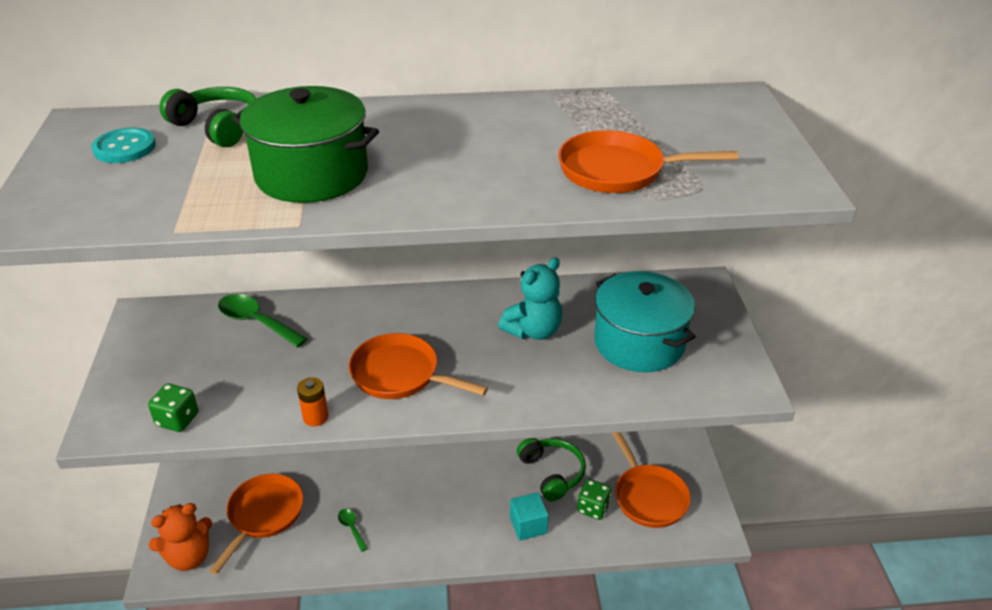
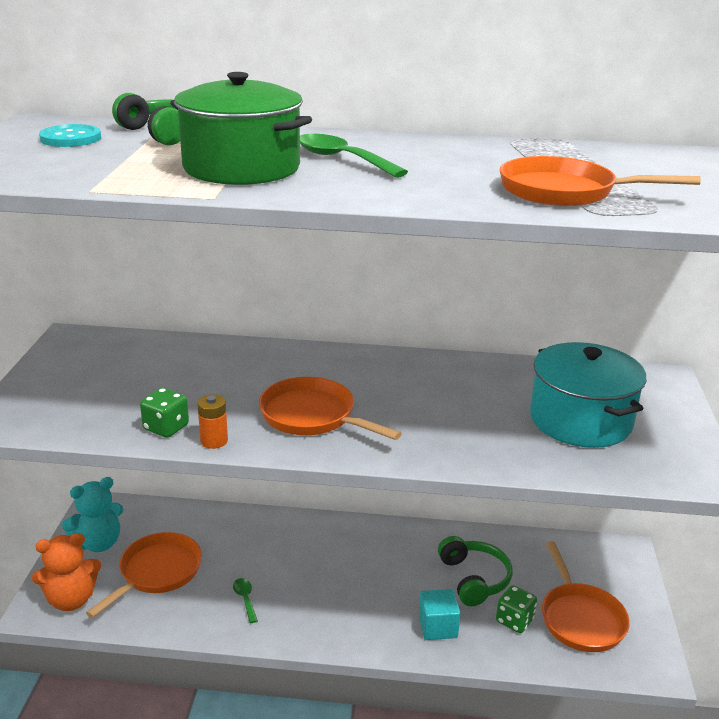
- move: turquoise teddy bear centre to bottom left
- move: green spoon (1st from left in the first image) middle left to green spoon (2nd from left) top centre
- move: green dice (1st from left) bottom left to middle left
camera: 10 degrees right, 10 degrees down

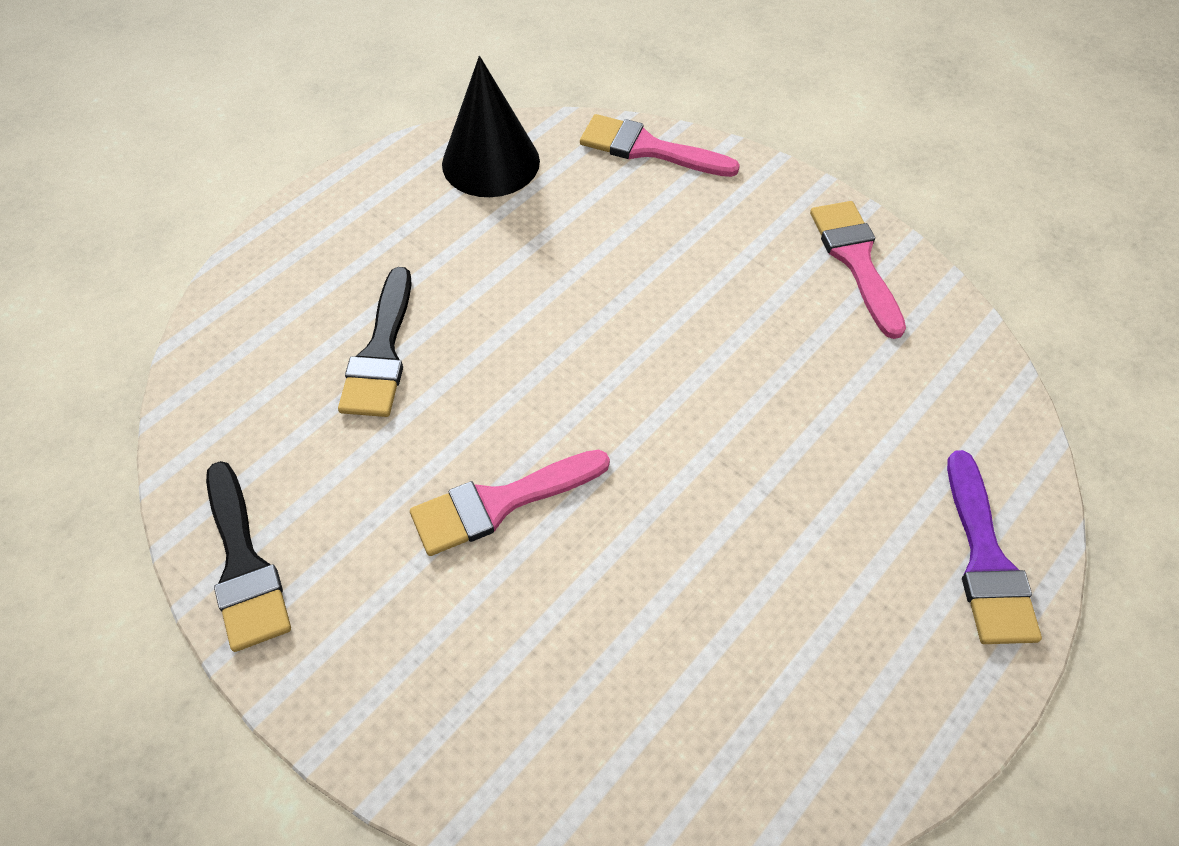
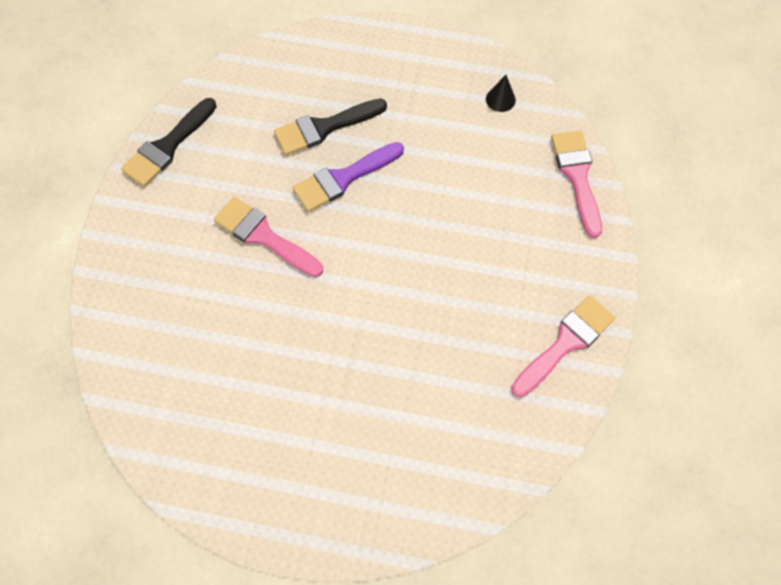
- resize: black cone top centre = top centre x0.43
- move: purple brush middle right to top centre
camera: 60 degrees right, 10 degrees up

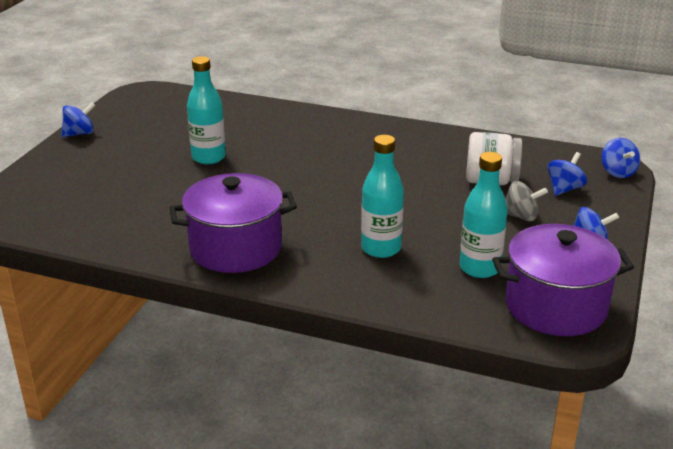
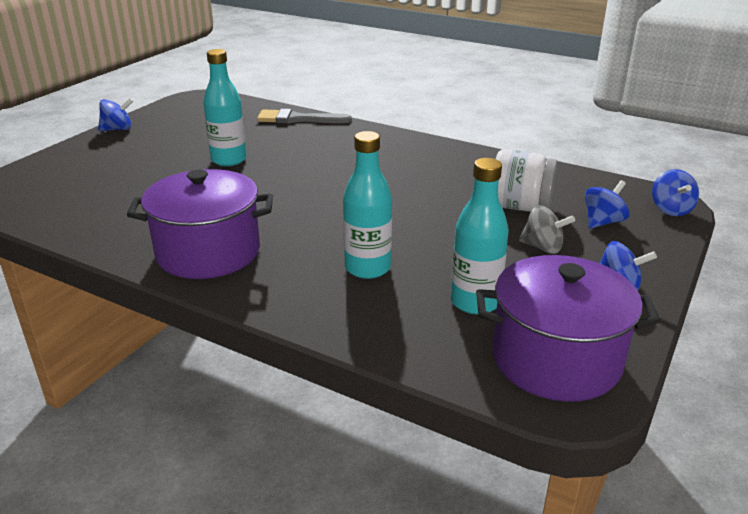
- insert: grey brush top centre
camera: 10 degrees right, 0 degrees up

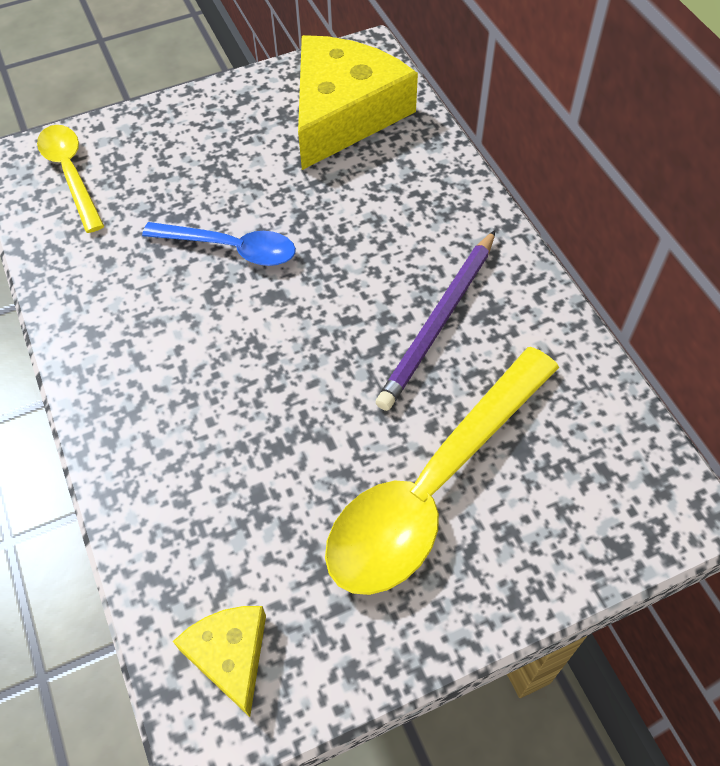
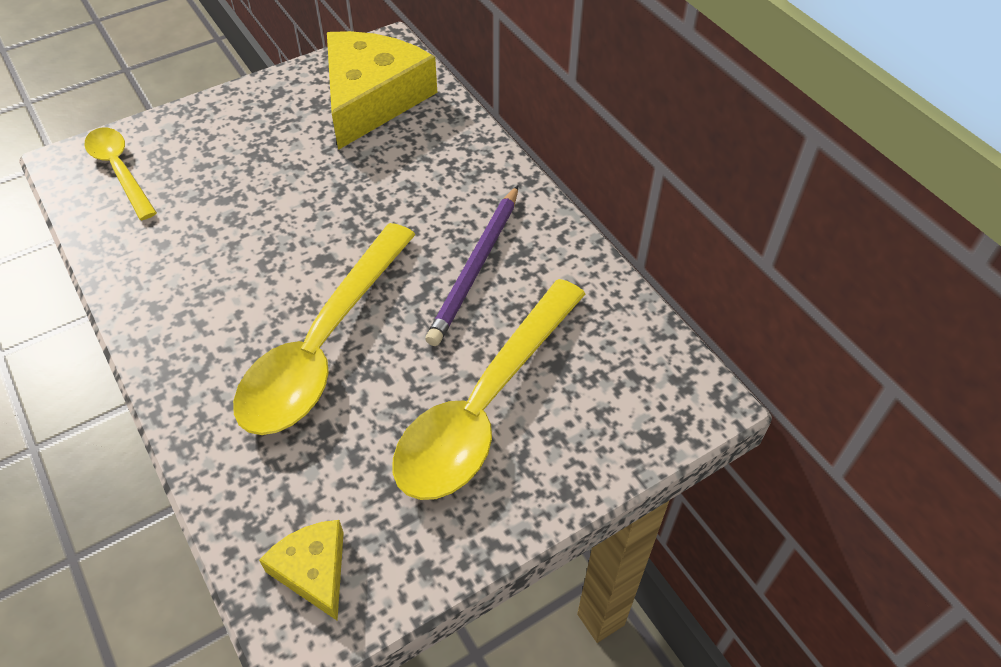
- delete: blue spoon top left
- insert: yellow spoon (2nd from left) middle left
camera: 10 degrees left, 5 degrees down

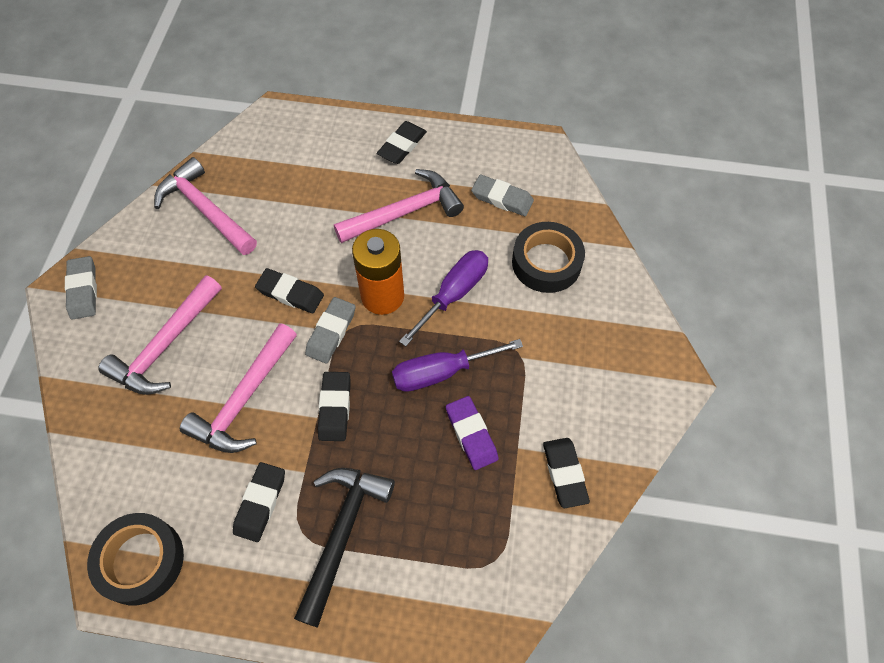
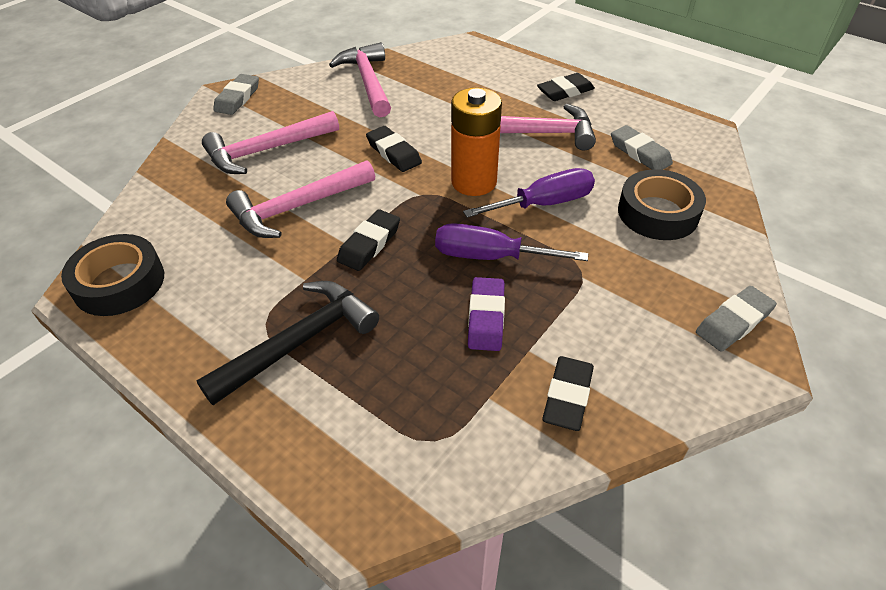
- move: grey eraser (2nd from left in the first image) centre to grey eraser (3rd from left) middle right
- delete: black eraser (1st from left) bottom left
camera: 30 degrees right, 15 degrees down

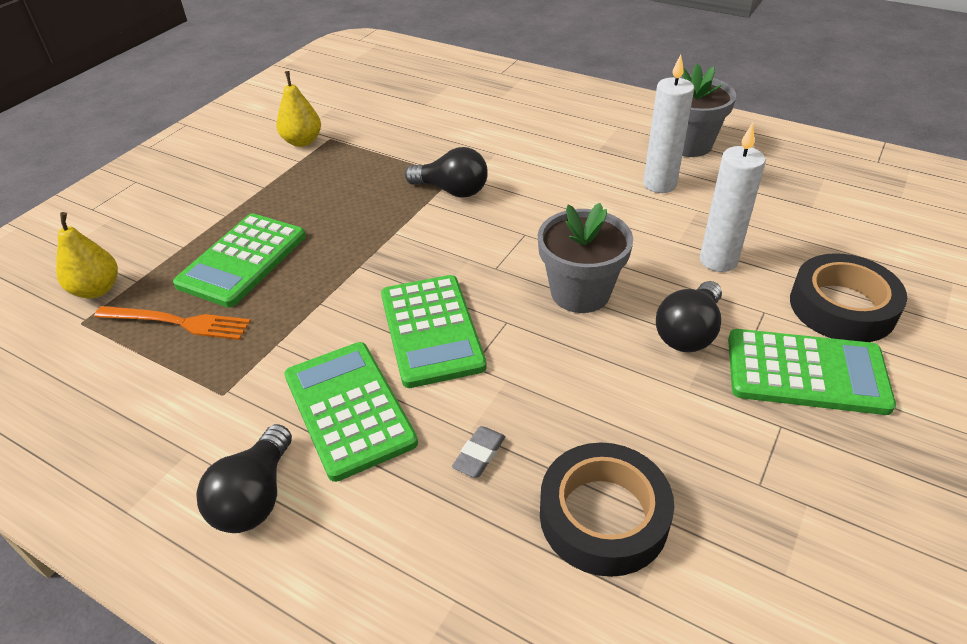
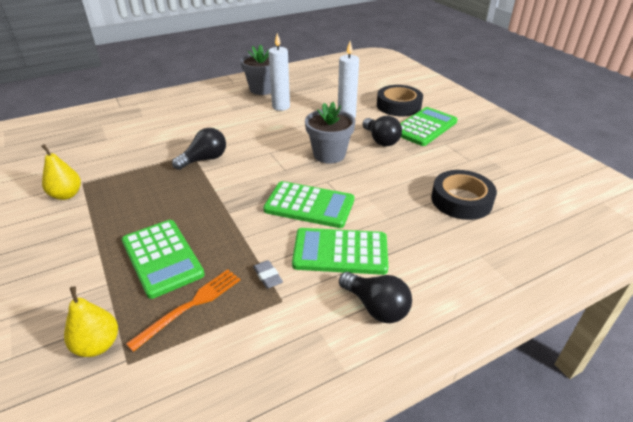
- move: grey eraser bottom centre to centre
camera: 60 degrees left, 5 degrees down

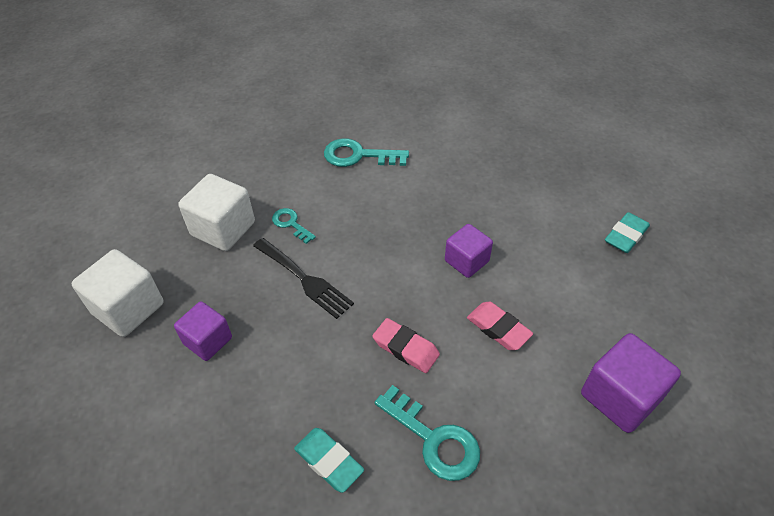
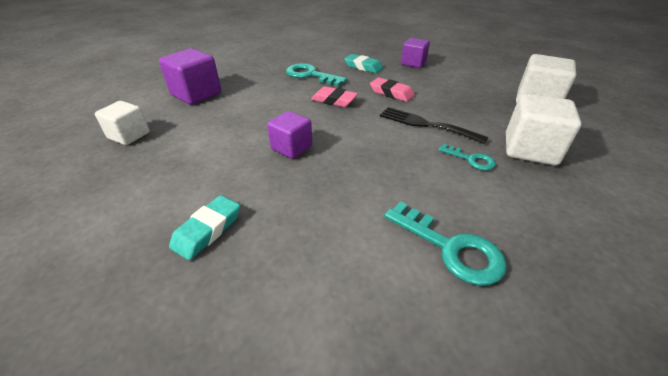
- rotate: turquoise key (2nd from left) top centre = centre 45 degrees clockwise
- move: turquoise eraser (2nd from left in the first image) middle right to turquoise eraser (1st from left) middle left
- move: purple cube (1st from left in the first image) middle left to purple cube (3rd from left) top centre
- move: pink eraser (2nd from left) centre to top centre
- insert: white cube (1st from left) top left
camera: 170 degrees right, 10 degrees down

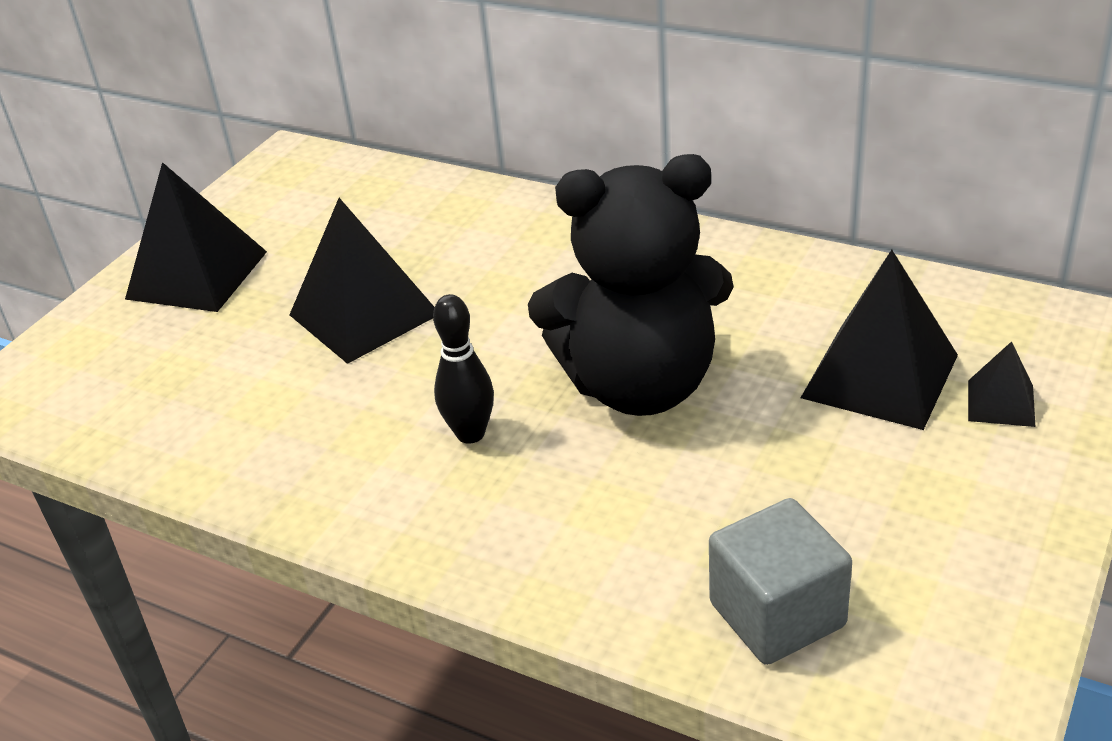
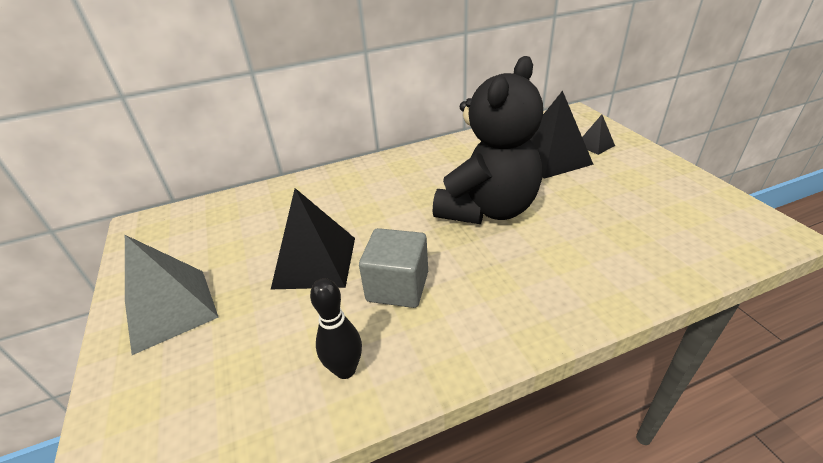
- recolor: black pyramid (1st from left) top left to grey pyramid middle left
- move: black bowling pin centre to bottom centre
- move: grey cube bottom right to centre
camera: 50 degrees left, 0 degrees up

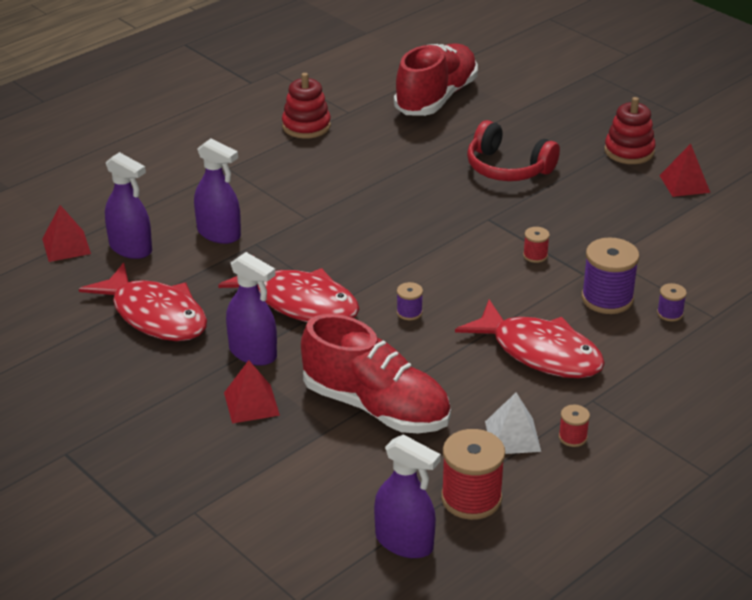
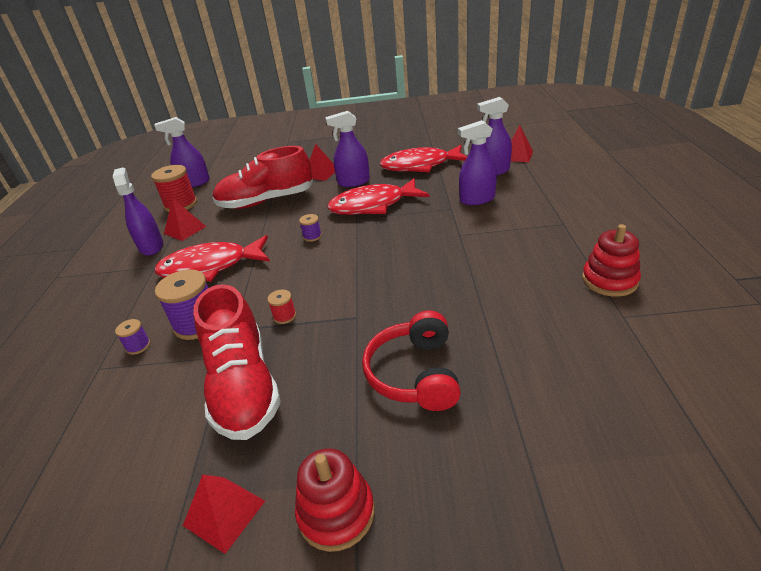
- move: red shoe (2nd from left in the first image) top centre to red shoe (1st from left) middle left
- rotate: red headphones top right = centre 75 degrees counterclockwise
- recolor: white pyramid bottom right to red pyramid (1st from left) middle left
- replace: red spool (3rd from left) bottom right to purple spray bottle (1st from left) middle left
camera: 135 degrees right, 0 degrees up

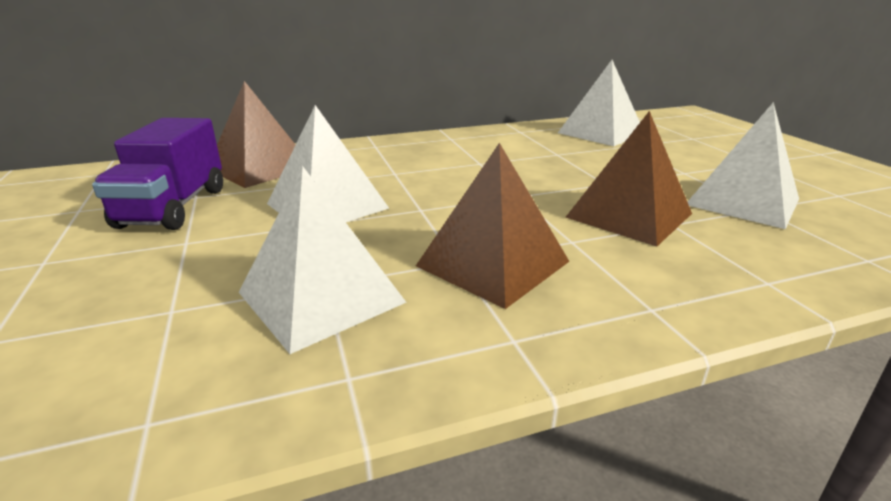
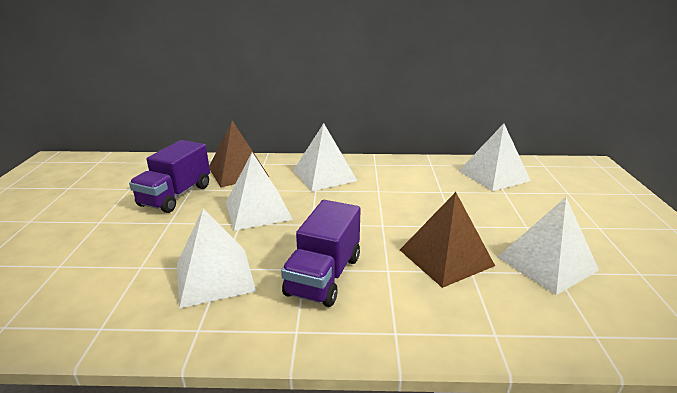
- replace: brown pyramid (2nd from left) centre to purple truck (2nd from left) centre
- insert: white pyramid (3rd from left) centre
camera: 20 degrees right, 0 degrees up

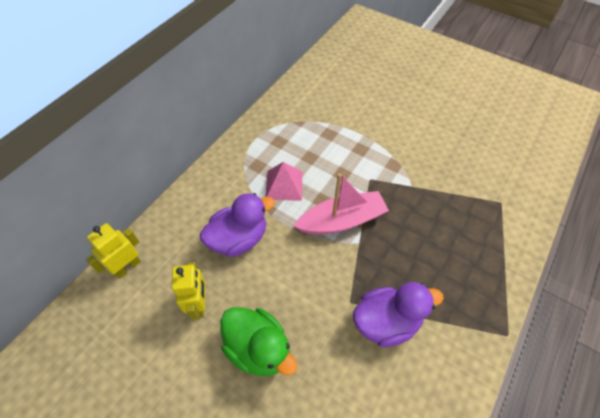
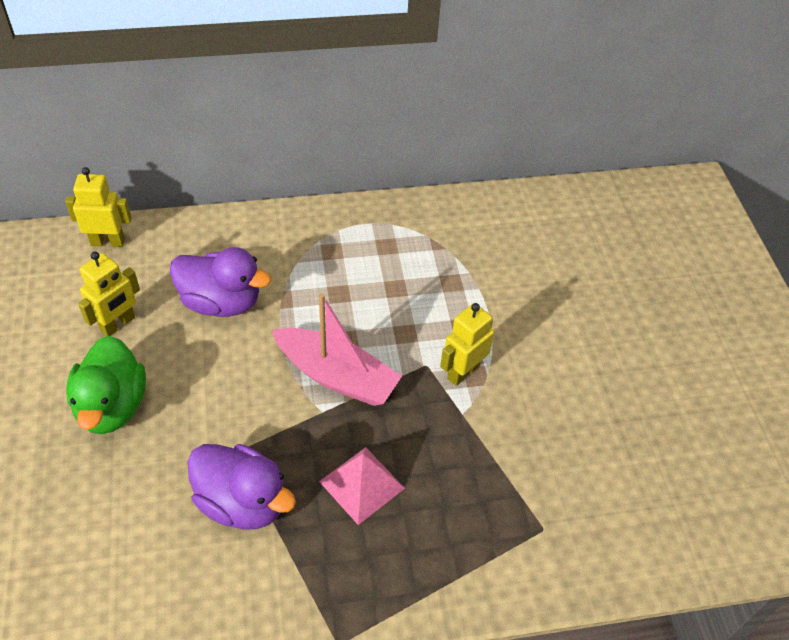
- move: pink pyramid centre to bottom centre
- insert: yellow robot (3rd from left) centre
camera: 45 degrees right, 5 degrees down

